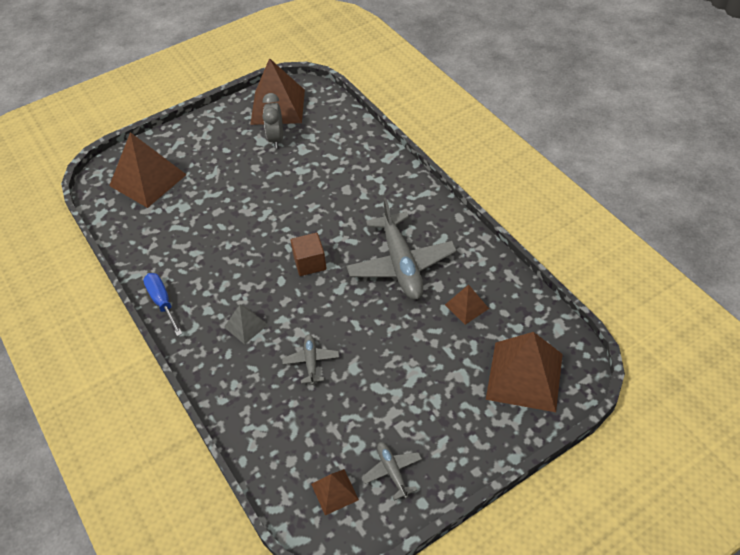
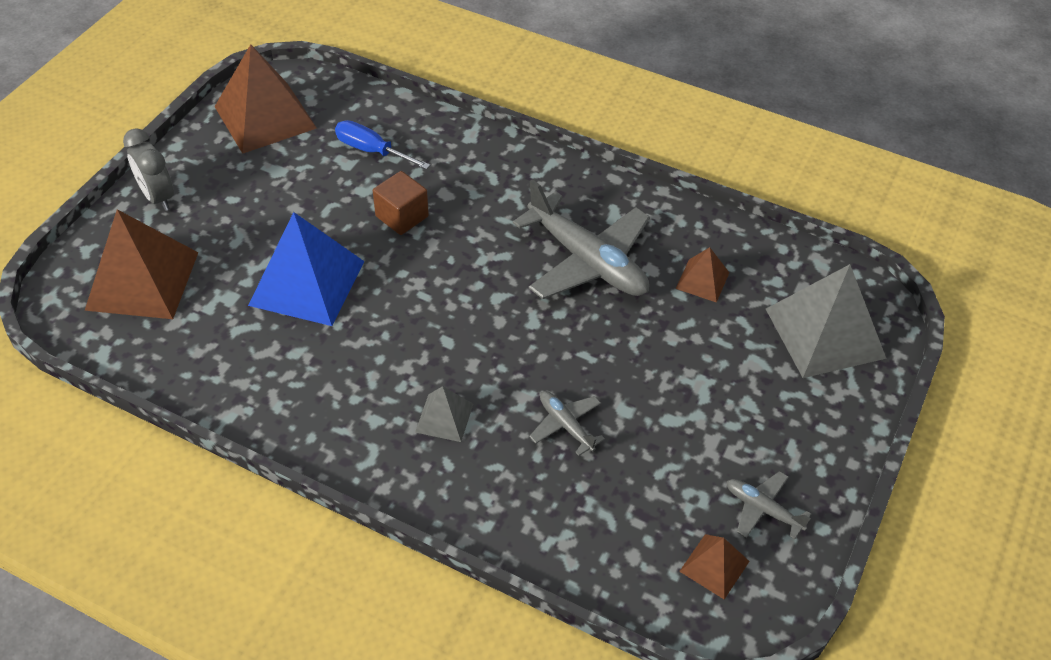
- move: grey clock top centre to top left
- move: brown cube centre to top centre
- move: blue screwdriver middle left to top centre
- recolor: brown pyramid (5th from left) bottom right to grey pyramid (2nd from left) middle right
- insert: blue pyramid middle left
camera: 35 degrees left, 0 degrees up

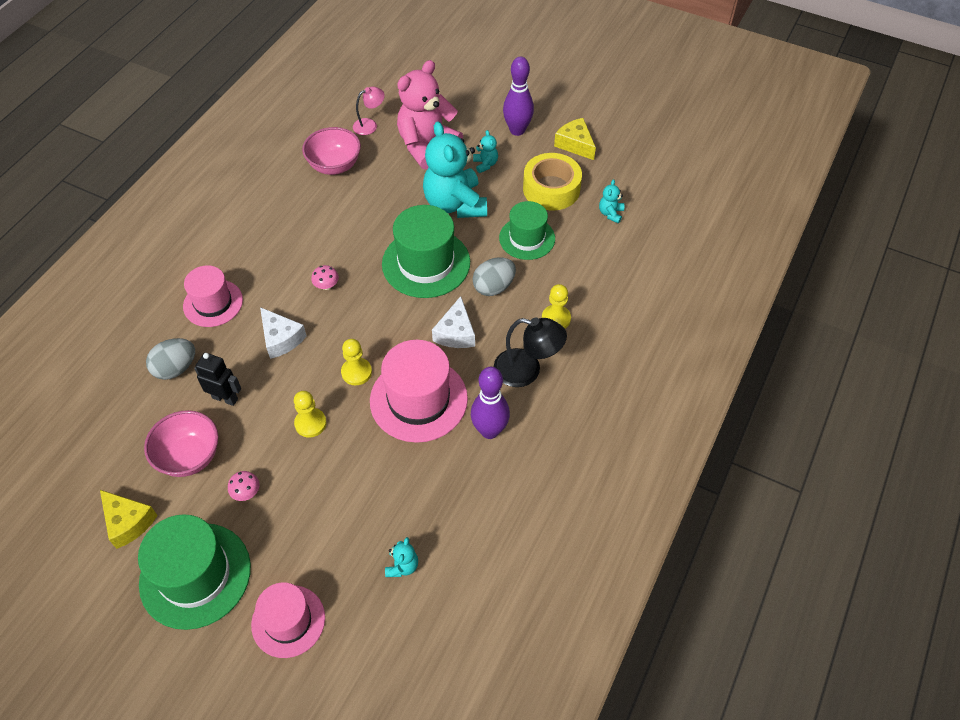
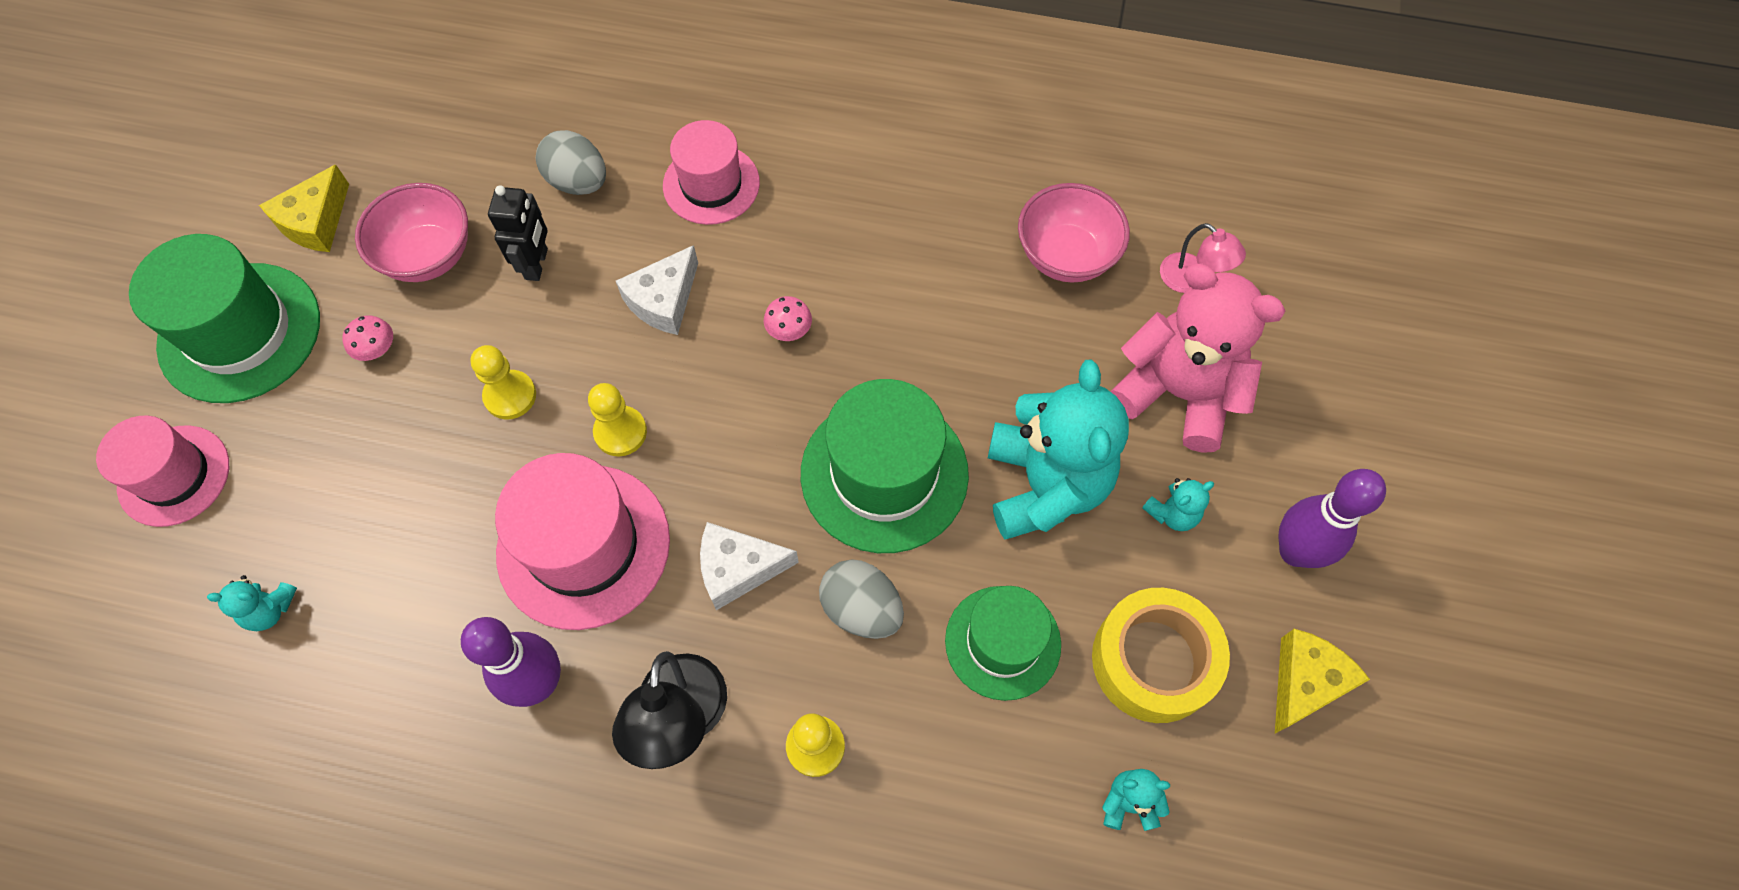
- rotate: turquoise teddy bear (2nd from left) top centre = centre 120 degrees clockwise
camera: 75 degrees right, 10 degrees up

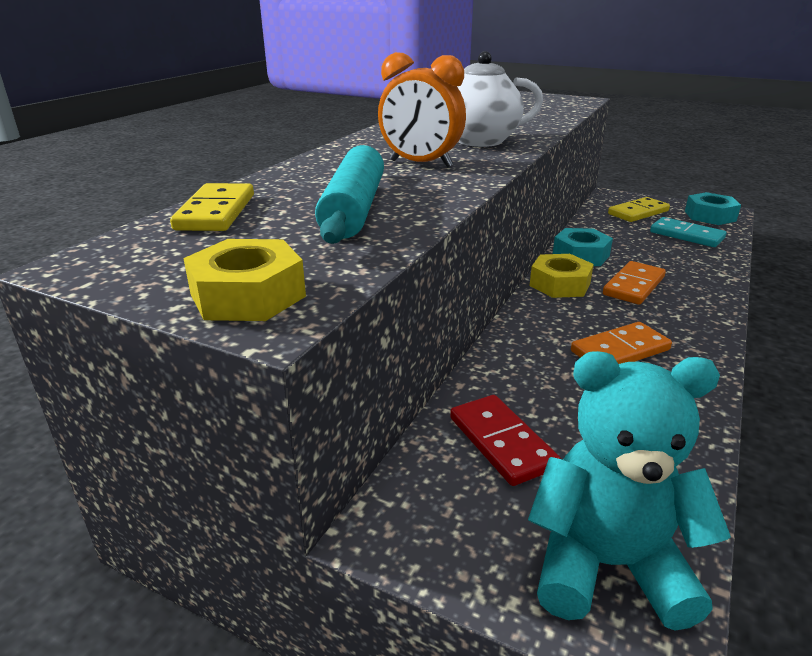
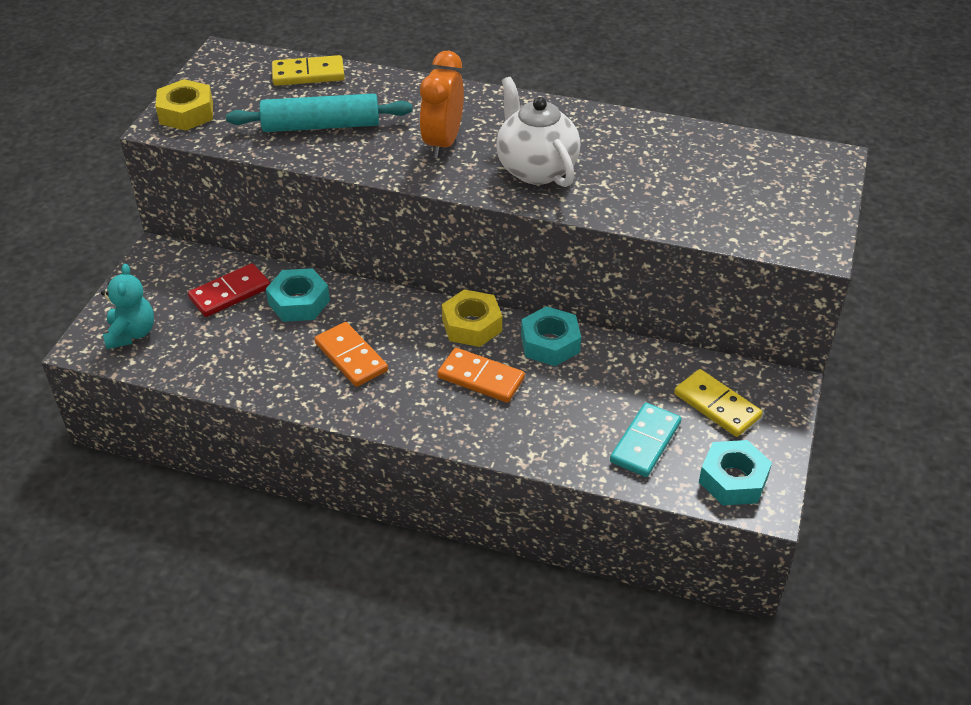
- resize: turquoise teddy bear bottom right = middle left x0.62
- insert: turquoise nut (1st from left) middle left
camera: 80 degrees right, 15 degrees up

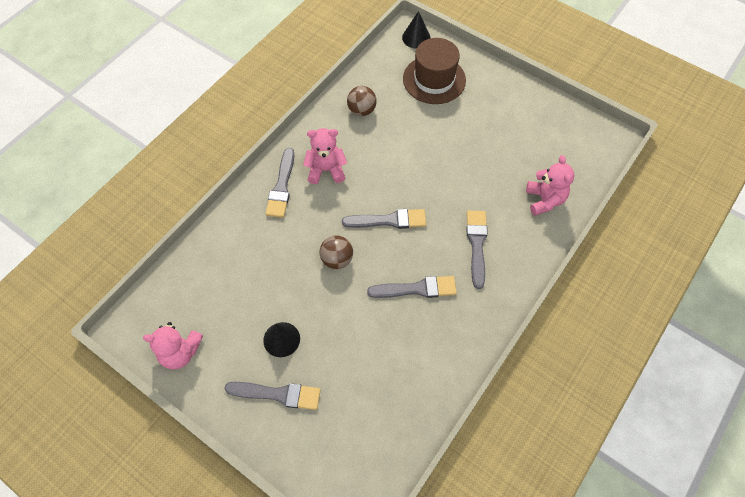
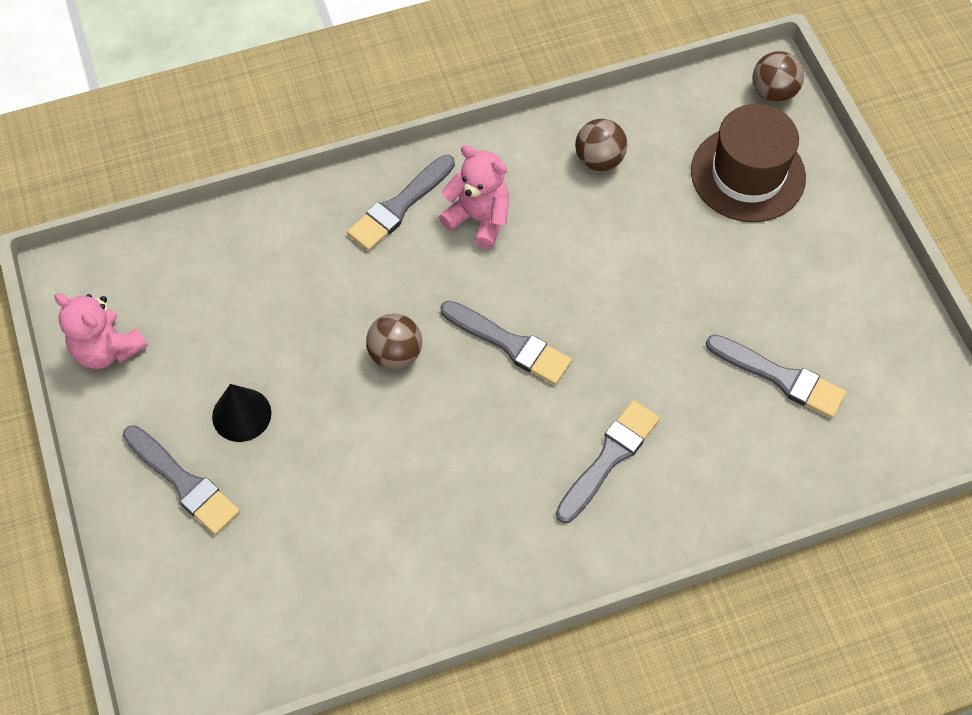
- replace: black cone (2nd from left) top centre to brown ball (3rd from left) top right
- delete: pink teddy bear (3rd from left) middle right
- move: grey brush (4th from left in the first image) centre to grey brush (5th from left) middle right
camera: 35 degrees right, 0 degrees up

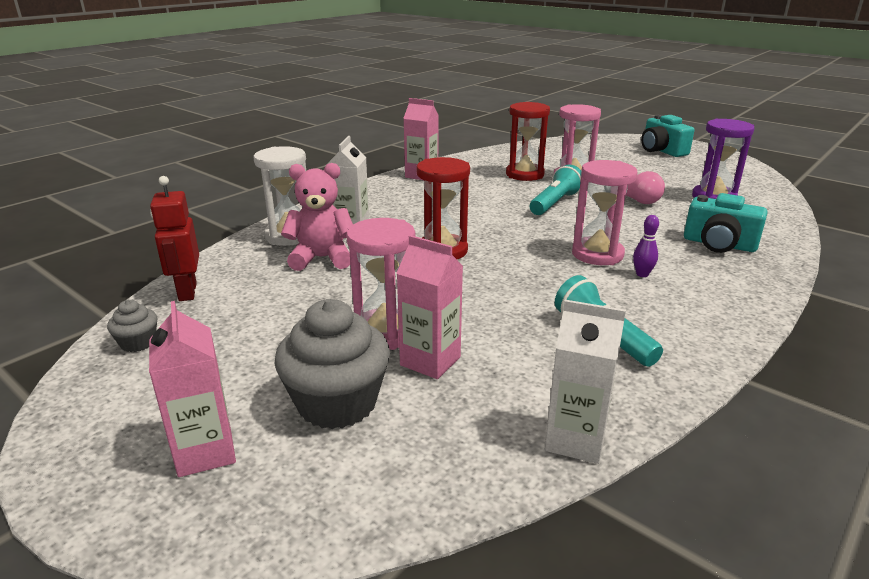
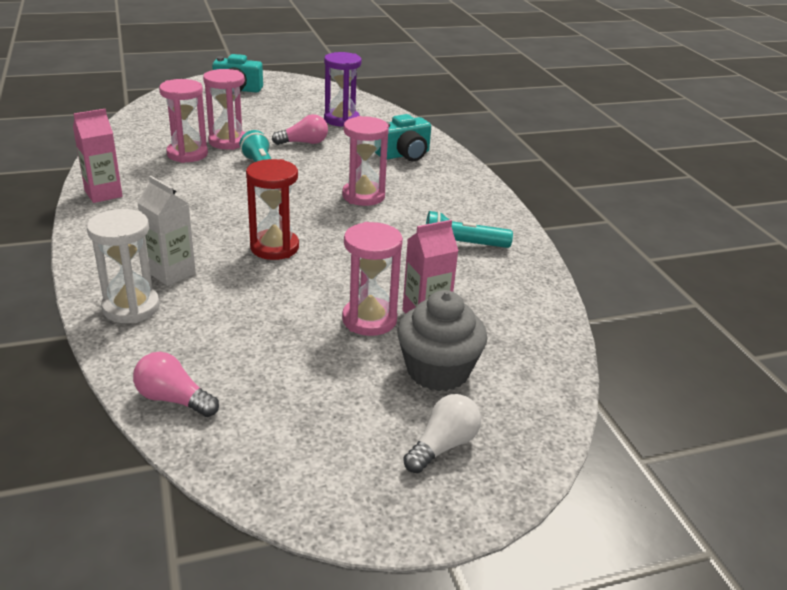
- recolor: red hourglass (2nd from left) top centre to pink hourglass (1st from left) top left
- delete: pink teddy bear centre
- replace: red robot middle left to pink light bulb (1st from left) middle left
- delete: purple bowling pin middle right
- delete: grey cupcake (1st from left) middle left
- delete: white carton (2nd from left) middle right
- replace: pink carton (1st from left) bottom left to white light bulb bottom centre
camera: 60 degrees left, 5 degrees up

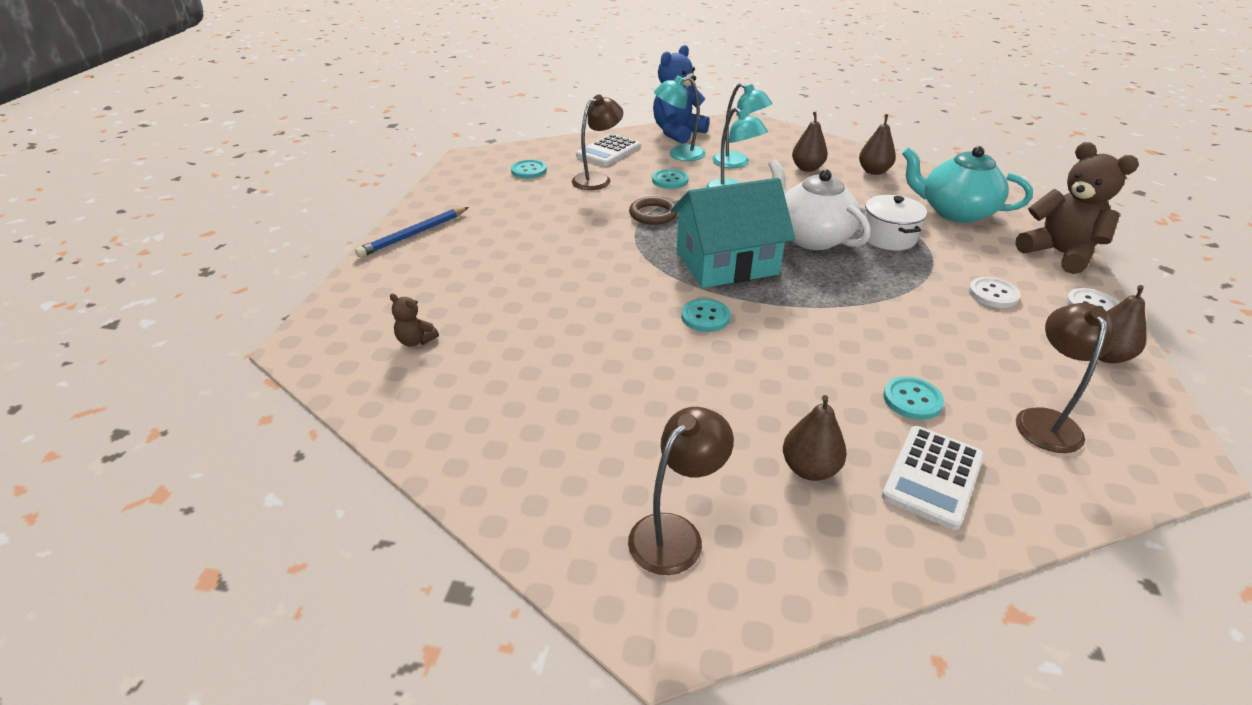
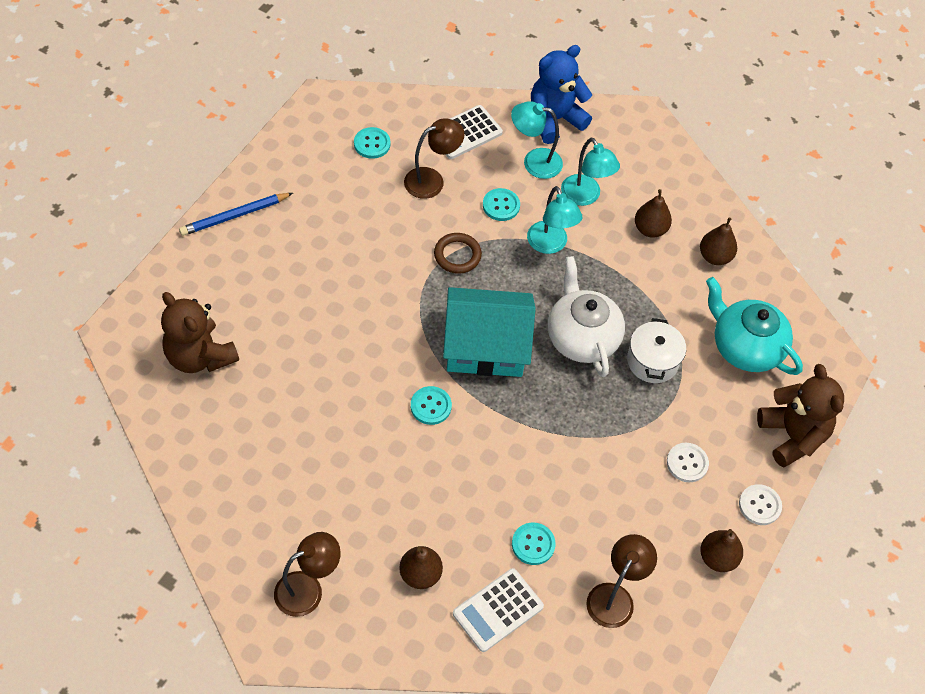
- resize: brown teddy bear (1st from left) middle left = middle left x2.22
camera: 15 degrees right, 20 degrees up

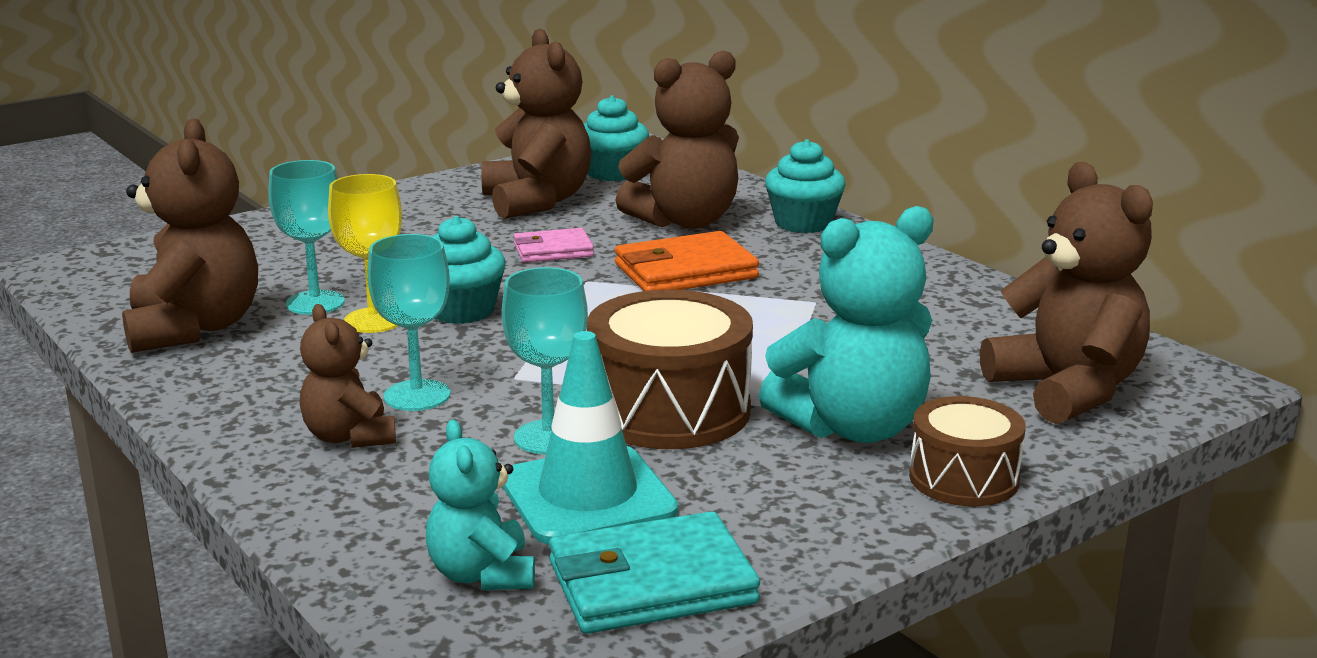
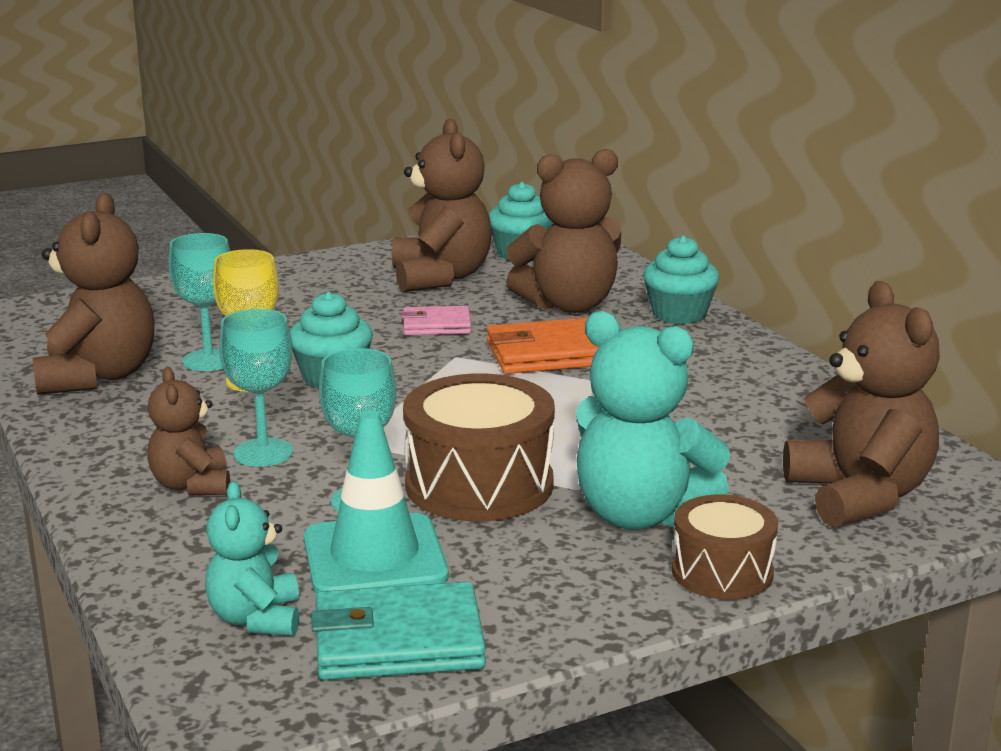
- rotate: turquoise teddy bear (2nd from left) centre = centre 45 degrees clockwise
camera: 10 degrees right, 0 degrees up

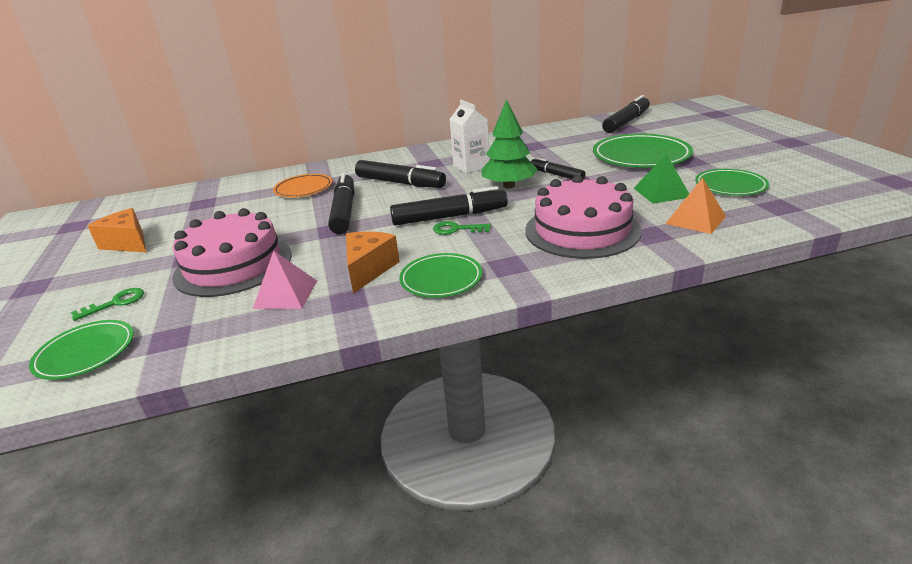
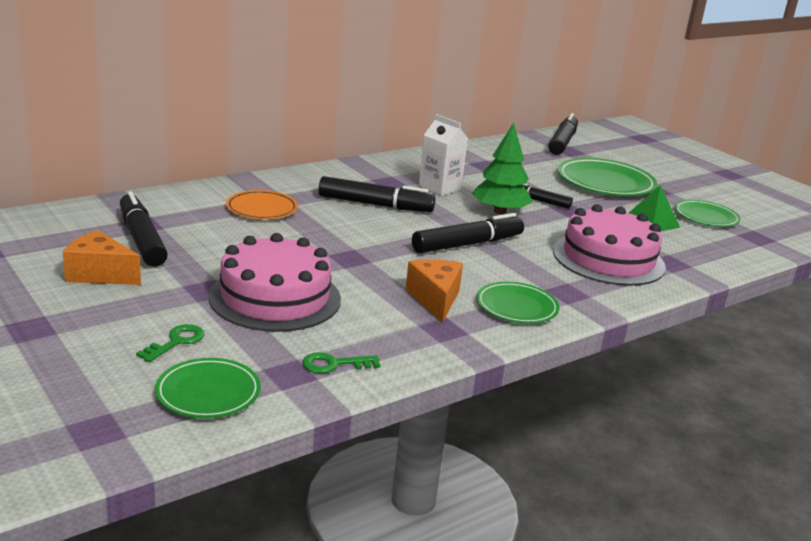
- move: black marker (1st from left) centre to middle left
- delete: orange pyramid middle right
- move: green key (2nd from left) centre to bottom centre
- delete: pink pyramid middle left
camera: 25 degrees left, 5 degrees down

